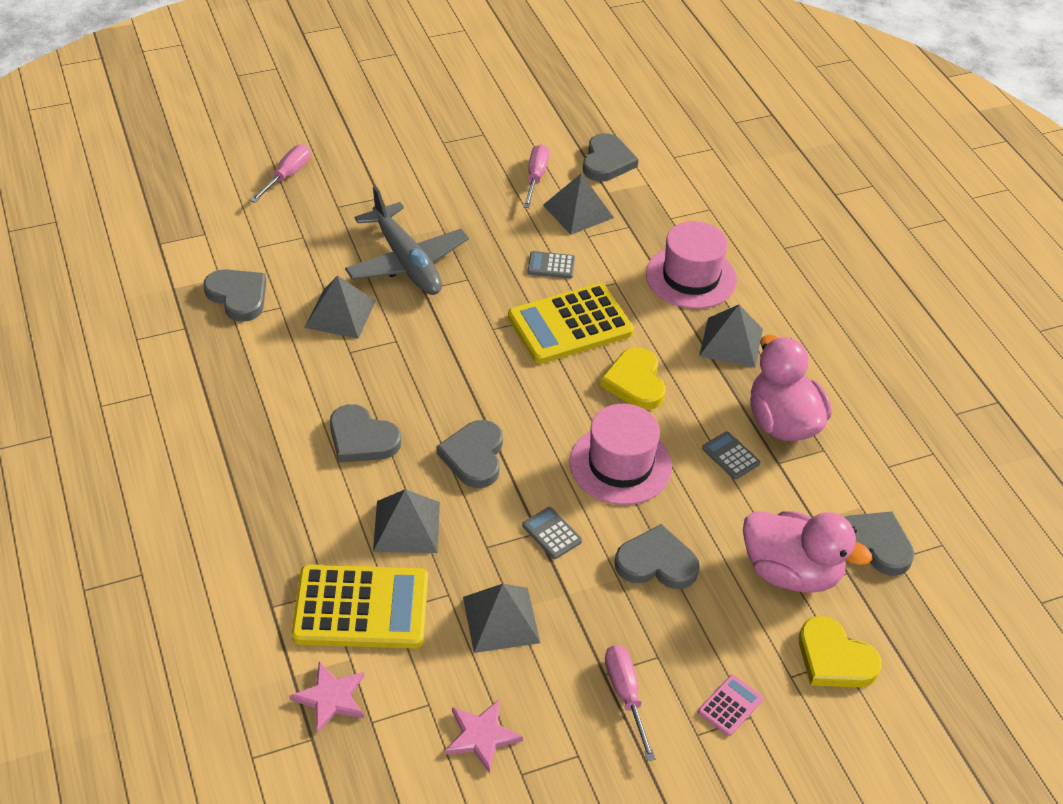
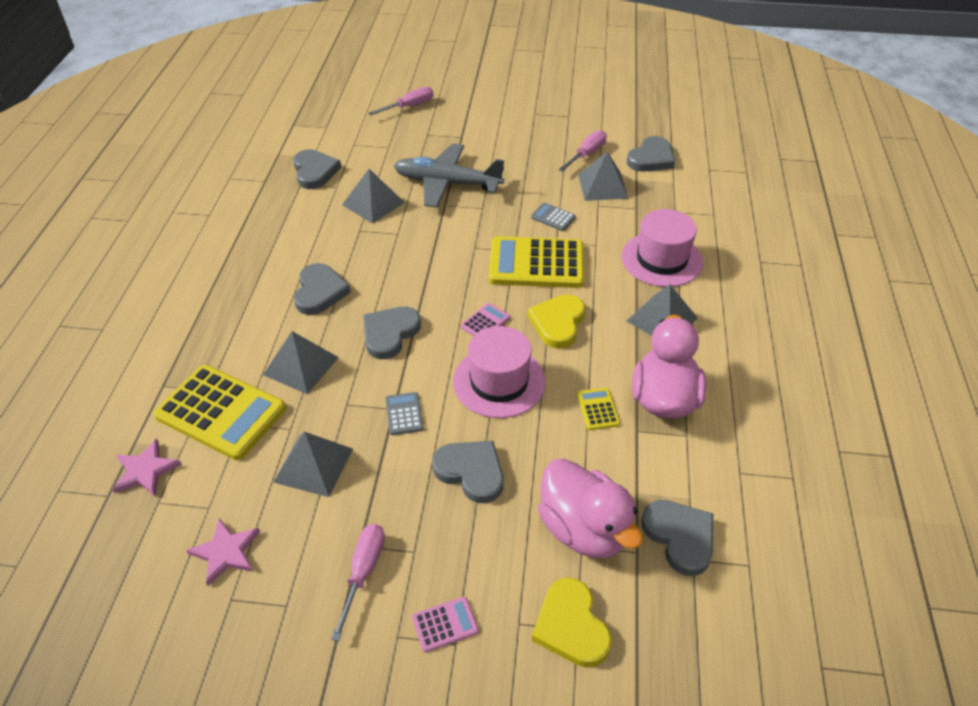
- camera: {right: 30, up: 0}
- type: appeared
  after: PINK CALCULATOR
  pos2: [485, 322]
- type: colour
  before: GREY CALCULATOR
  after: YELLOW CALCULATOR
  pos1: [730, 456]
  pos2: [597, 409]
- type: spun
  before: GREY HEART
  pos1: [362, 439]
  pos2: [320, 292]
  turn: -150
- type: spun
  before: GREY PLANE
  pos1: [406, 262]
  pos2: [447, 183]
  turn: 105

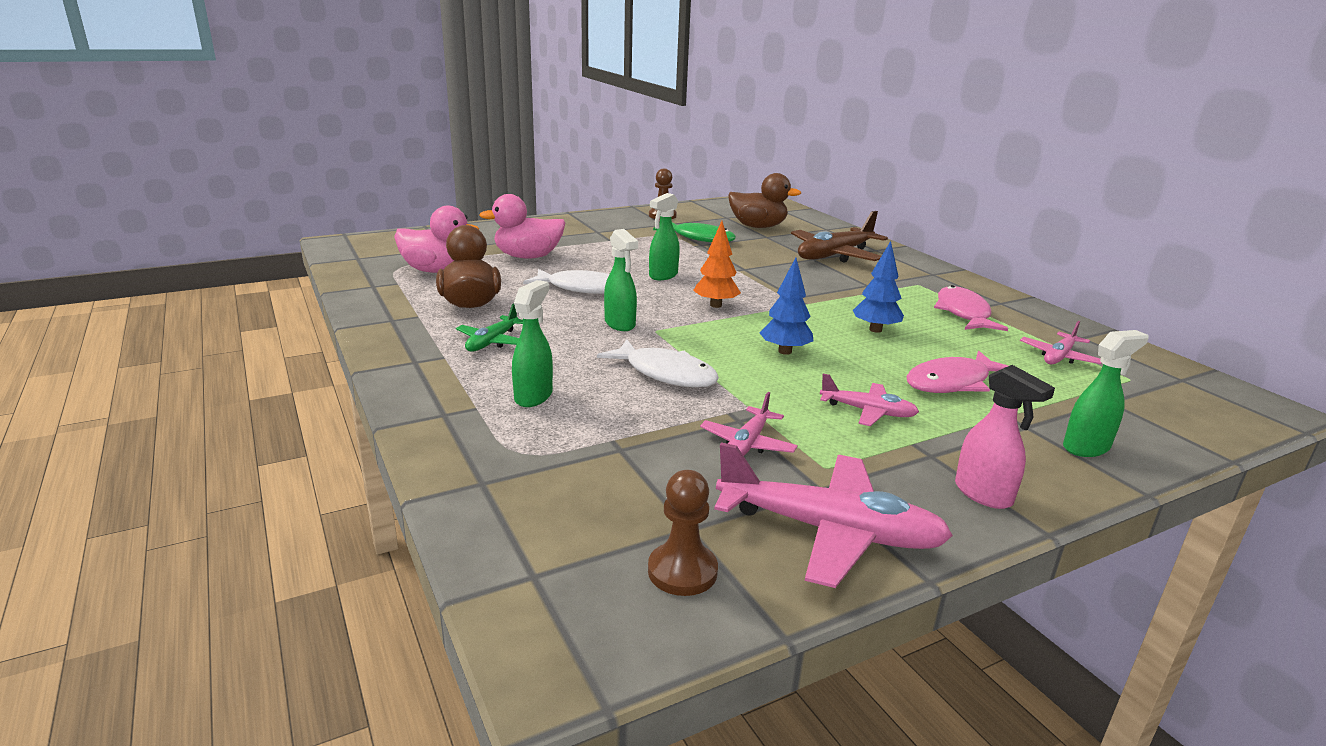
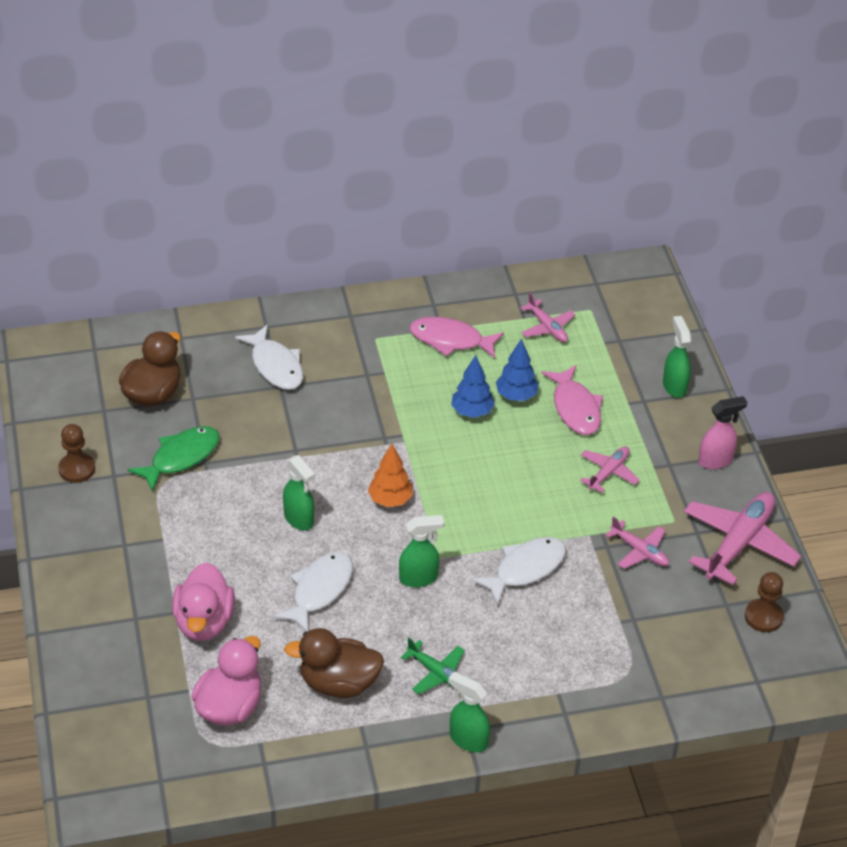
- camera: {right: -75, up: 20}
- type: relocated
  before: GREEN SPRAY BOTTLE
  pos1: [534, 396]
  pos2: [468, 740]
- type: relocated
  before: BLUE TREE
  pos1: [784, 351]
  pos2: [516, 396]
- type: exchanged
  before: BROWN PLANE
  after: WHITE FISH
  pos1: [834, 255]
  pos2: [275, 366]

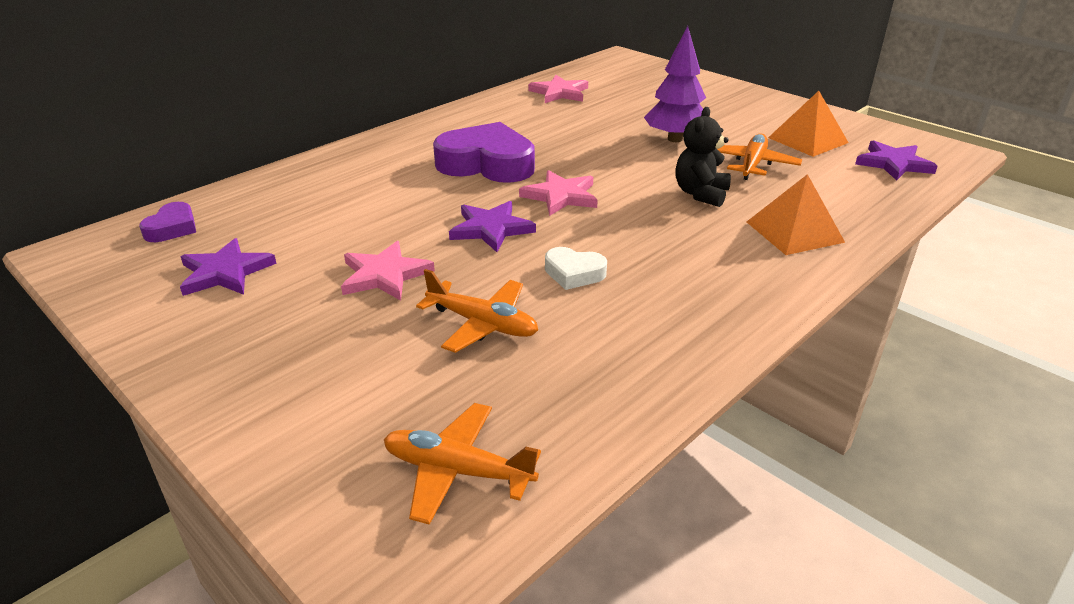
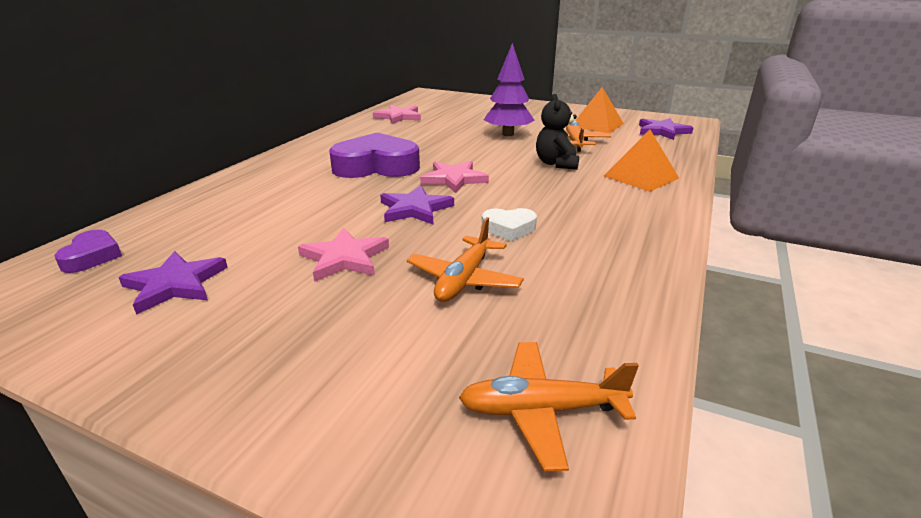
- camera: {right: -20, up: -5}
- type: spun
  before: ORANGE PLANE
  pos1: [482, 324]
  pos2: [464, 279]
  turn: 105

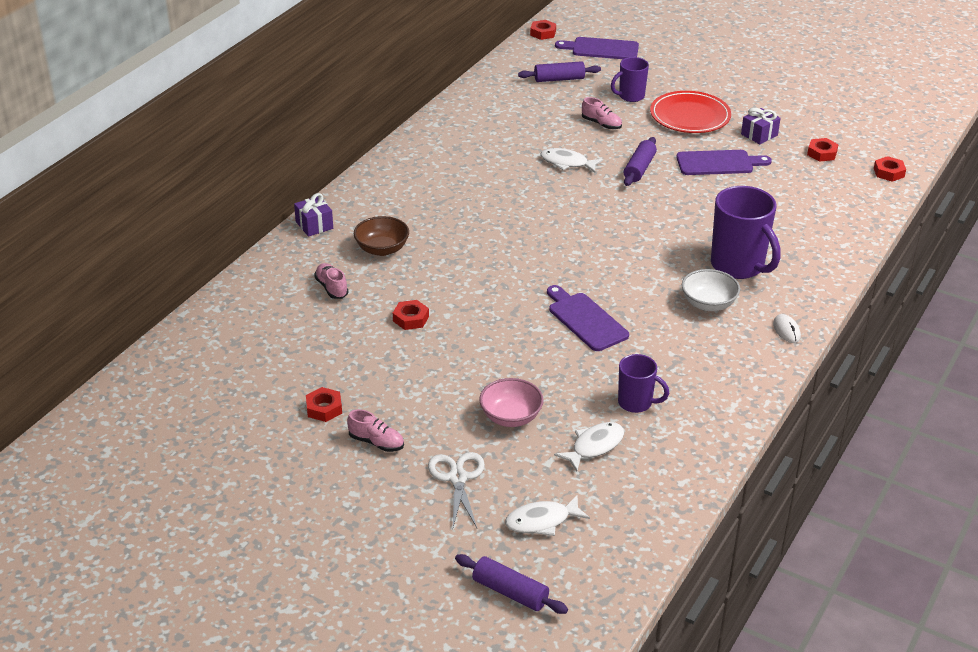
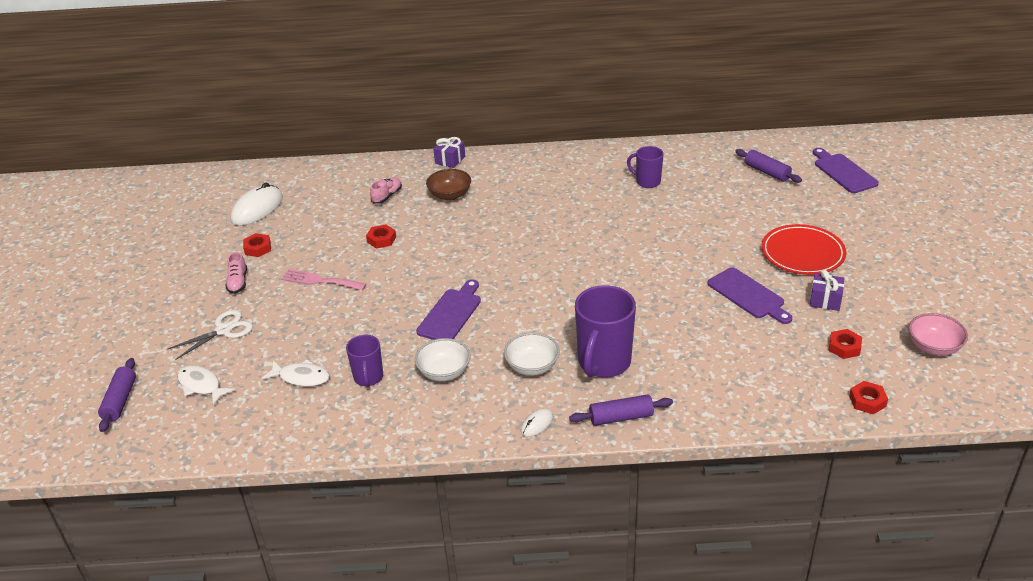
- camera: {right: 60, up: 0}
- type: missing
  before: RED NUT
  pos1: [543, 33]
- type: missing
  before: WHITE FISH
  pos1: [567, 163]
- type: missing
  before: PINK SHOE
  pos1: [601, 124]
- type: appeared
  after: WHITE MOUSE
  pos2: [257, 209]
- type: appeared
  after: PINK FORK
  pos2: [320, 281]
- type: appeared
  after: WHITE BOWL
  pos2: [444, 372]
- type: relocated
  before: PINK BOWL
  pos1: [511, 417]
  pos2: [933, 347]
- type: relocated
  before: PURPLE MUG
  pos1: [630, 96]
  pos2: [647, 182]
- type: relocated
  before: PURPLE ROLLING PIN
  pos1: [639, 168]
  pos2: [621, 417]

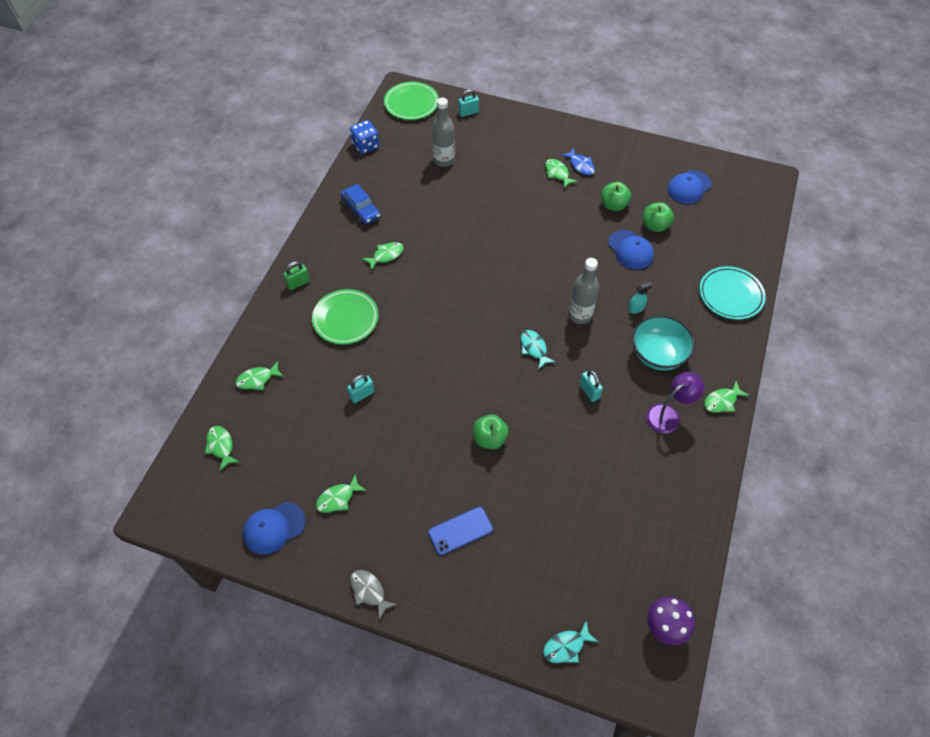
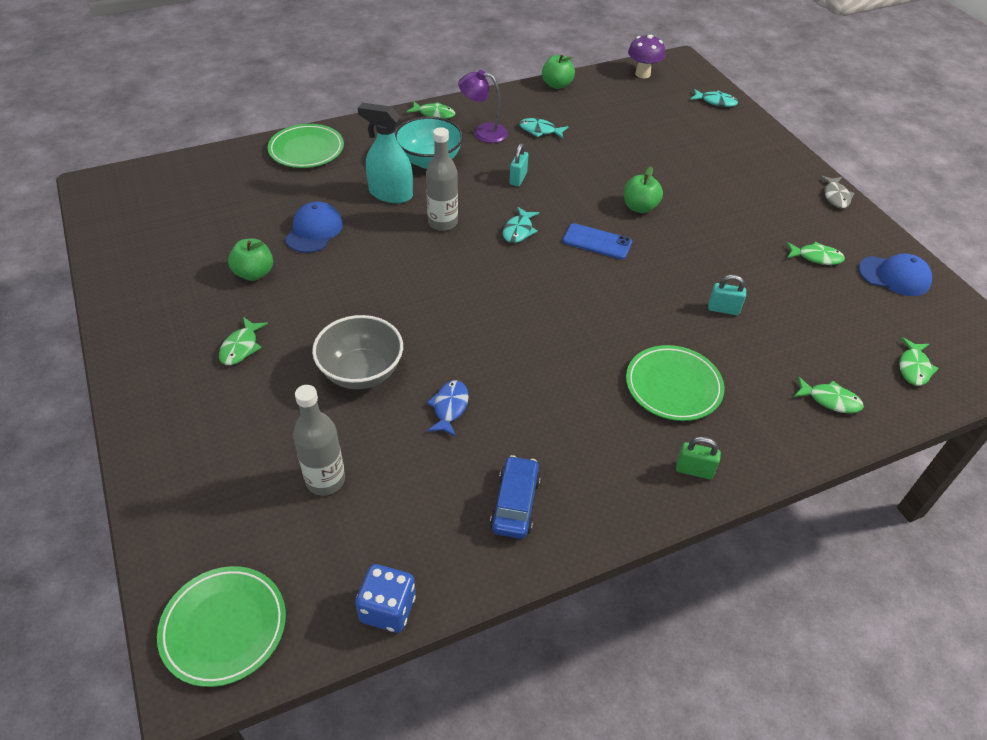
- camera: {right: -135, up: -10}
- type: missing
  before: GREEN FISH
  pos1: [386, 255]
- type: missing
  before: TURQUOISE PADLOCK
  pos1: [468, 112]
- type: missing
  before: BLUE CAP
  pos1: [689, 187]
- type: appeared
  after: GREY BOWL
  pos2: [361, 372]
- type: appeared
  after: TURQUOISE FISH
  pos2: [540, 131]
- type: relocated
  before: BLUE PHONE
  pos1: [460, 531]
  pos2: [597, 242]
- type: relocated
  before: BLUE FISH
  pos1: [580, 165]
  pos2: [449, 408]
- type: relocated
  before: GREEN APPLE
  pos1: [655, 226]
  pos2: [556, 85]
- type: colour
  before: TURQUOISE PLATE
  after: GREEN PLATE
  pos1: [730, 295]
  pos2: [306, 150]
- type: size
  before: TURQUOISE SPRAY BOTTLE
  pos1: [636, 308]
  pos2: [390, 194]
  scale: 2.14

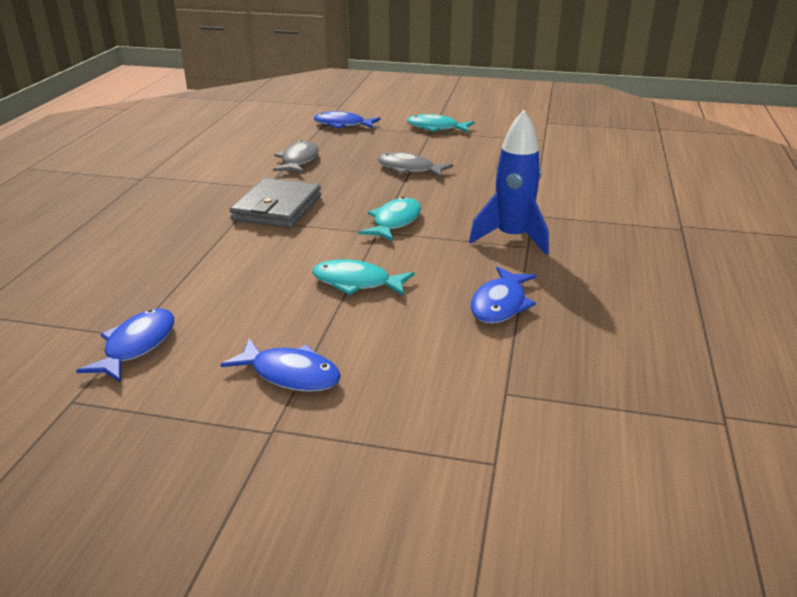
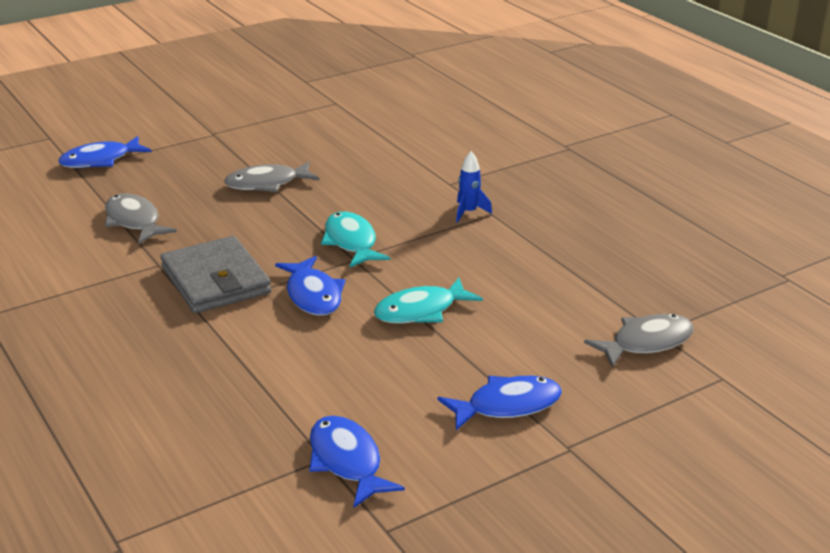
- camera: {right: -45, up: 0}
- type: missing
  before: TURQUOISE FISH
  pos1: [436, 128]
- type: appeared
  after: GREY FISH
  pos2: [646, 343]
- type: relocated
  before: BLUE FISH
  pos1: [500, 304]
  pos2: [313, 295]
- type: size
  before: BLUE ROCKET
  pos1: [512, 238]
  pos2: [468, 212]
  scale: 0.5

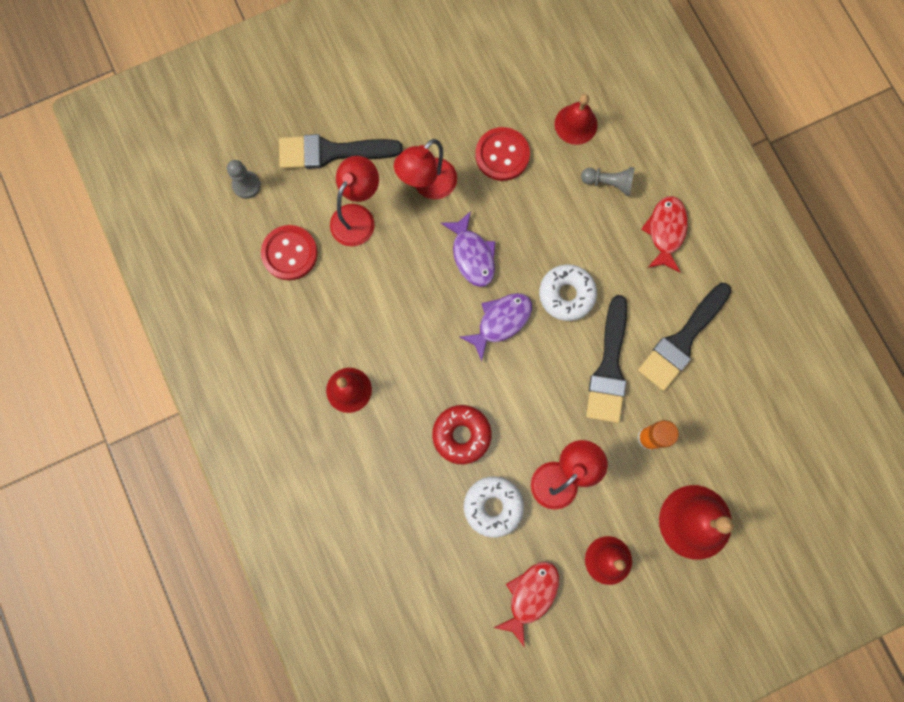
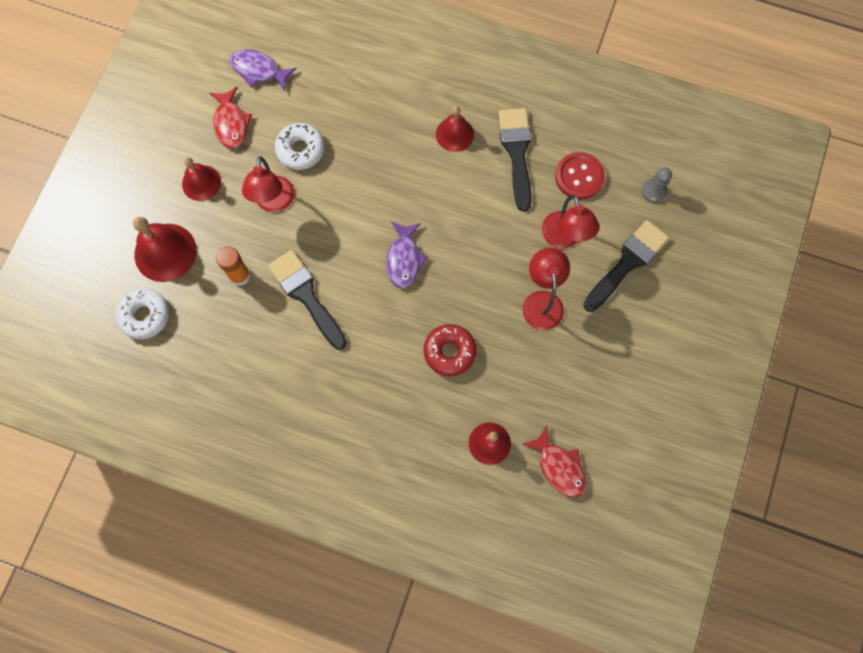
- camera: {right: 135, up: -5}
- type: missing
  before: RED BUTTON
  pos1: [502, 155]
- type: missing
  before: GREY PAWN
  pos1: [608, 183]
- type: relocated
  before: RED DONUT
  pos1: [461, 435]
  pos2: [449, 352]
- type: relocated
  before: PURPLE FISH
  pos1: [472, 255]
  pos2: [259, 70]
- type: relocated
  before: WHITE DONUT
  pos1: [566, 294]
  pos2: [145, 316]
- type: relocated
  before: BLACK BRUSH
  pos1: [682, 340]
  pos2: [517, 152]
- type: relocated
  before: RED FISH
  pos1: [665, 231]
  pos2: [559, 467]

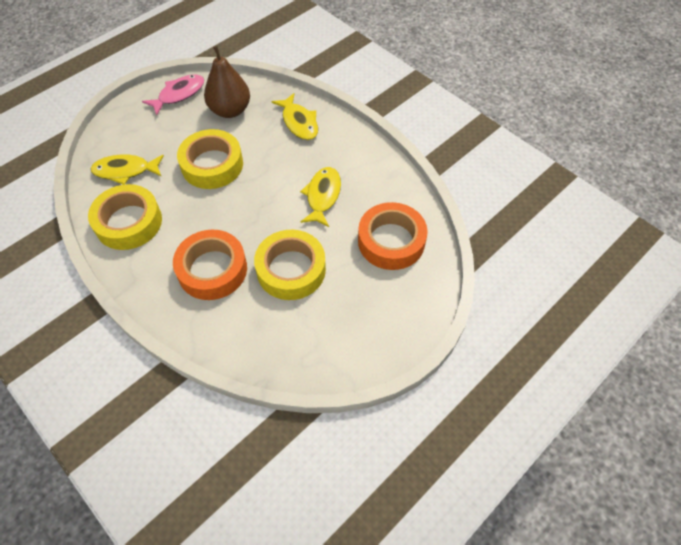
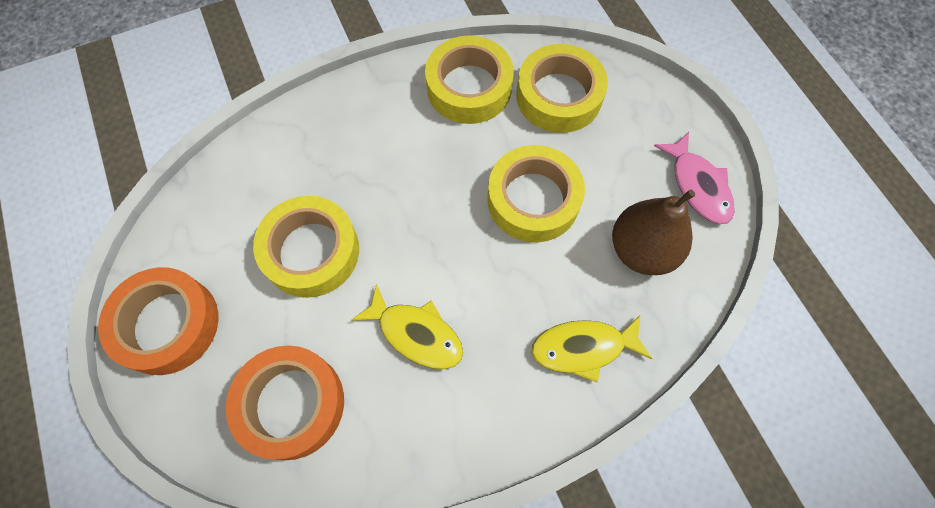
- camera: {right: 110, up: 10}
- type: relocated
  before: ORANGE TAPE
  pos1: [212, 269]
  pos2: [167, 324]
- type: exchanged
  before: YELLOW FISH
  after: YELLOW TAPE
  pos1: [125, 171]
  pos2: [559, 96]

